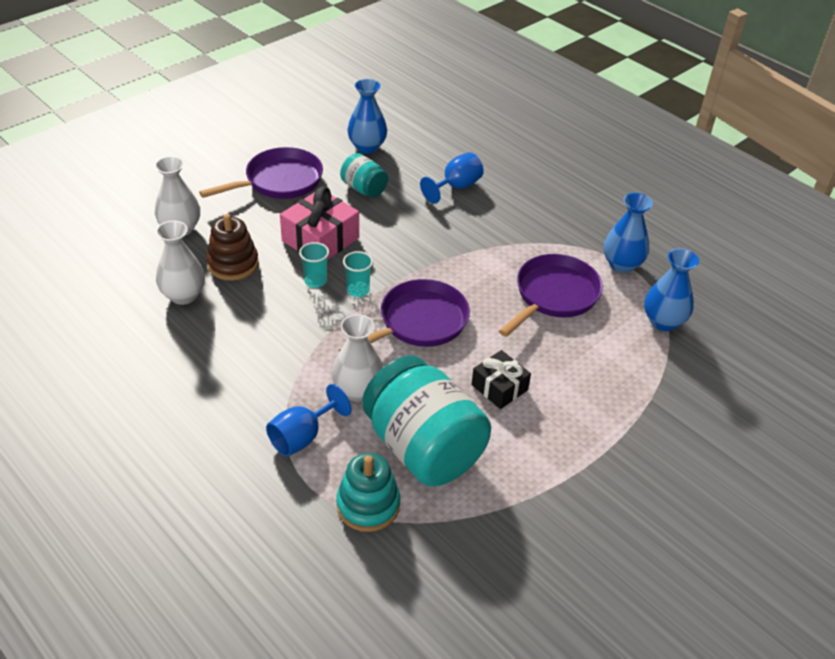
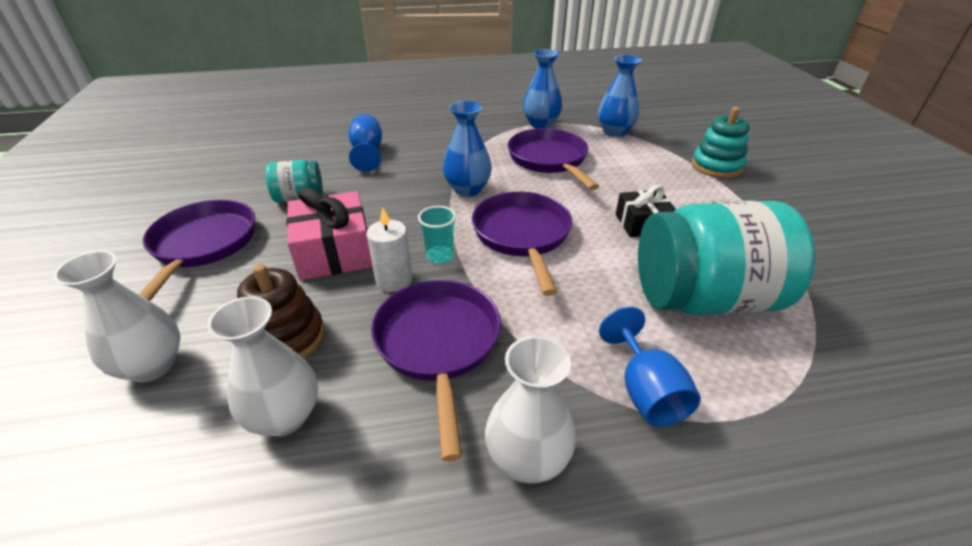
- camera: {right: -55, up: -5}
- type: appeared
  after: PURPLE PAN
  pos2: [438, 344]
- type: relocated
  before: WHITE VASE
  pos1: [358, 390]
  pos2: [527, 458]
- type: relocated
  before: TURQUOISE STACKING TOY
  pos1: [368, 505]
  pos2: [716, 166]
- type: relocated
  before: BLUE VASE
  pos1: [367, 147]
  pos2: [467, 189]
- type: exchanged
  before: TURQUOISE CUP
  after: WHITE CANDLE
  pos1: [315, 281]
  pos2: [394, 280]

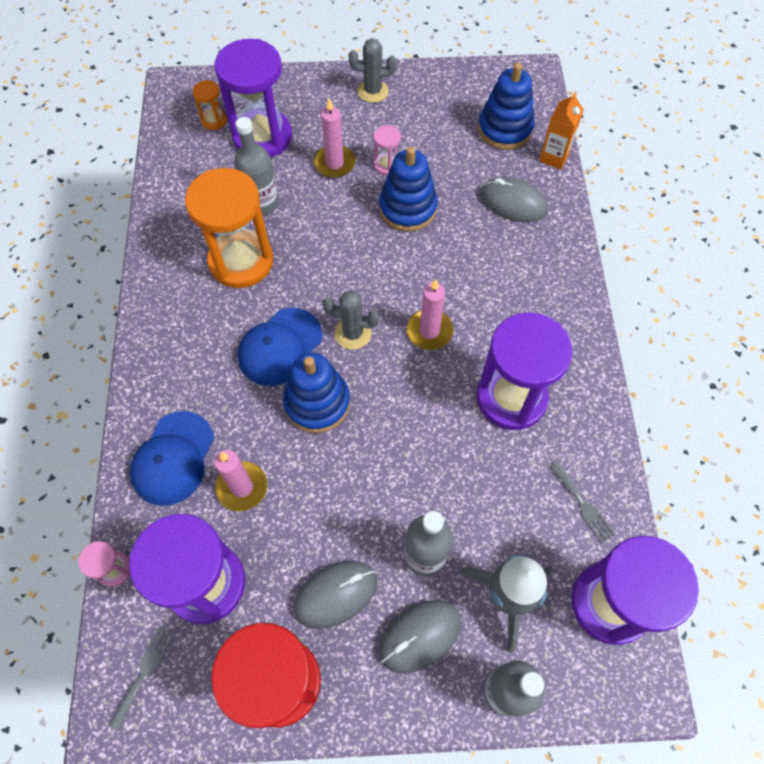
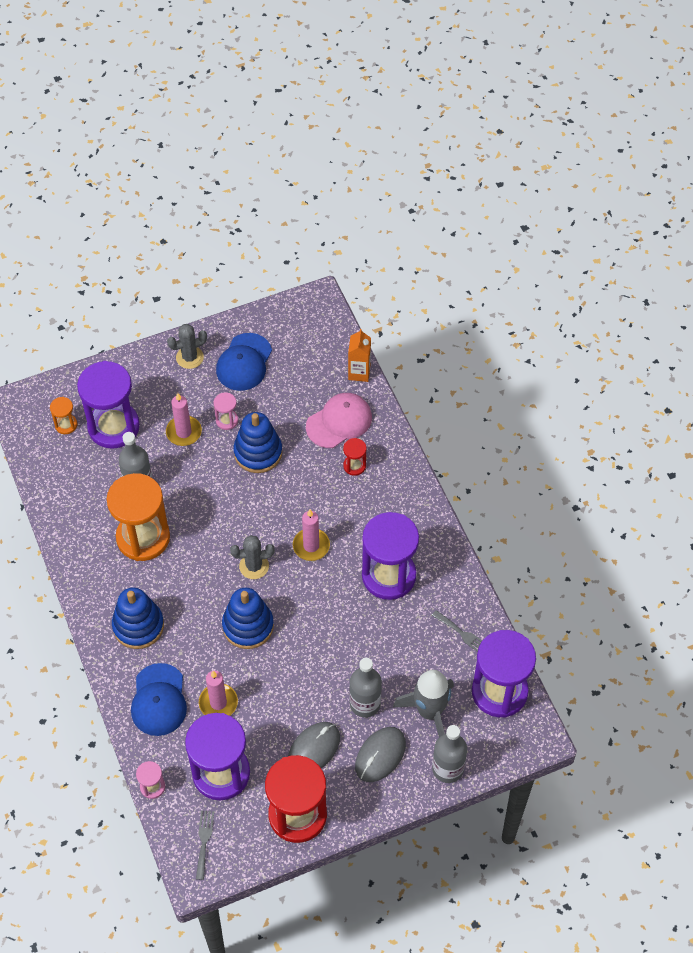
- camera: {right: -20, up: -5}
- type: appeared
  after: RED HOURGLASS
  pos2: [354, 466]
- type: relocated
  before: BLUE CAP
  pos1: [280, 347]
  pos2: [244, 362]
- type: relocated
  before: BLUE STACKING TOY
  pos1: [505, 129]
  pos2: [138, 626]
- type: exchanged
  before: GREY MOUSE
  after: PINK CAP
  pos1: [513, 202]
  pos2: [339, 422]

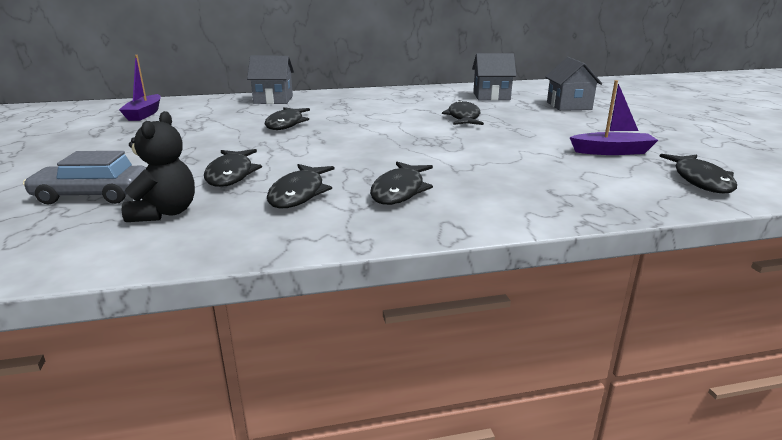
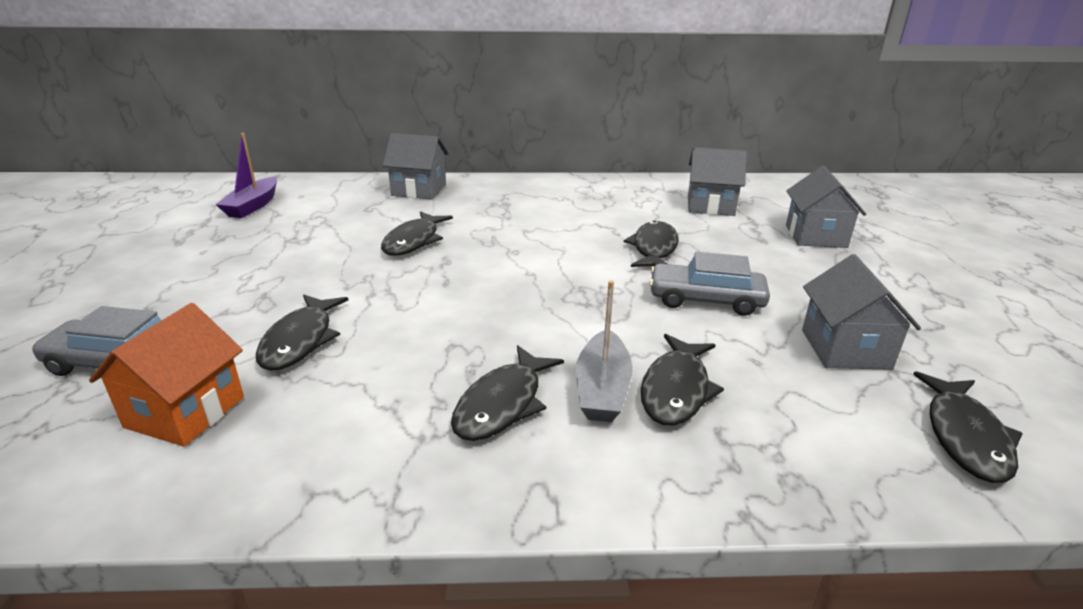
- camera: {right: 10, up: 5}
- type: appeared
  after: GREY BOAT
  pos2: [602, 389]
- type: appeared
  after: GREY CAR
  pos2: [706, 300]
- type: relocated
  before: BLACK FISH
  pos1: [299, 193]
  pos2: [676, 390]
- type: exchanged
  before: BLACK TEDDY BEAR
  after: ORANGE HOUSE
  pos1: [165, 213]
  pos2: [185, 412]
- type: exchanged
  before: PURPLE BOAT
  after: GREY HOUSE
  pos1: [612, 151]
  pos2: [845, 349]

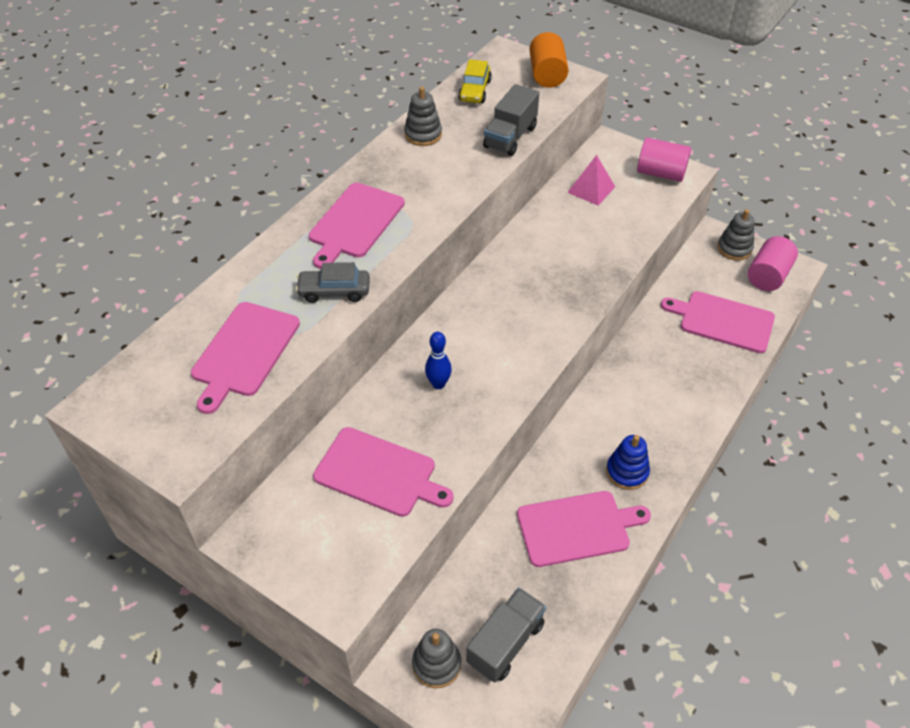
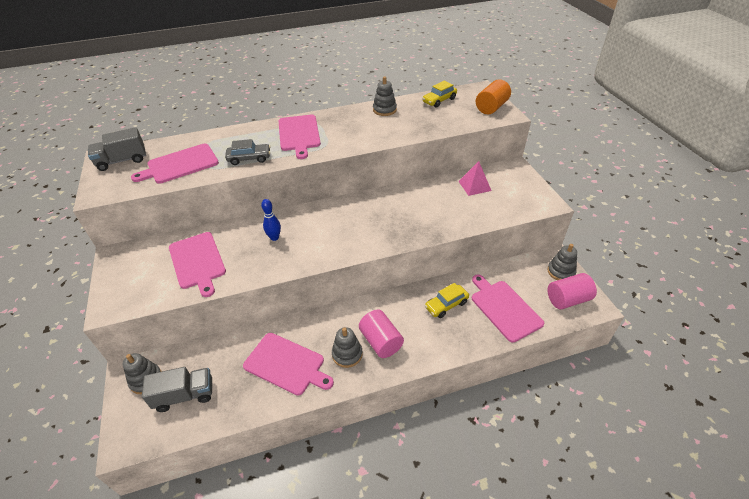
- camera: {right: 40, up: -5}
- type: appeared
  after: YELLOW CAR
  pos2: [446, 305]
- type: relocated
  before: GREY TRUCK
  pos1: [510, 137]
  pos2: [122, 161]
- type: relocated
  before: PINK CYLINDER
  pos1: [660, 173]
  pos2: [381, 341]
- type: colour
  before: BLUE STACKING TOY
  after: GREY STACKING TOY
  pos1: [627, 472]
  pos2: [347, 354]
- type: spun
  before: GREY CAR
  pos1: [334, 291]
  pos2: [249, 158]
  turn: 135
- type: spun
  before: PINK CUTTING BOARD
  pos1: [355, 223]
  pos2: [299, 134]
  turn: -75

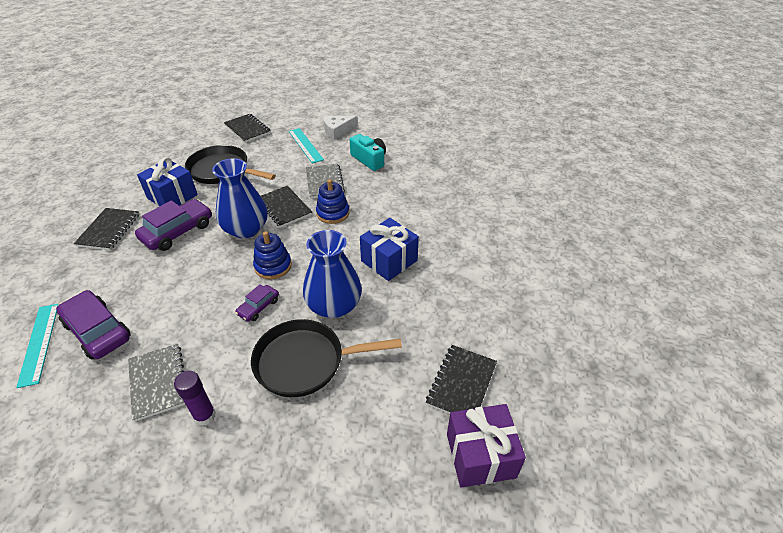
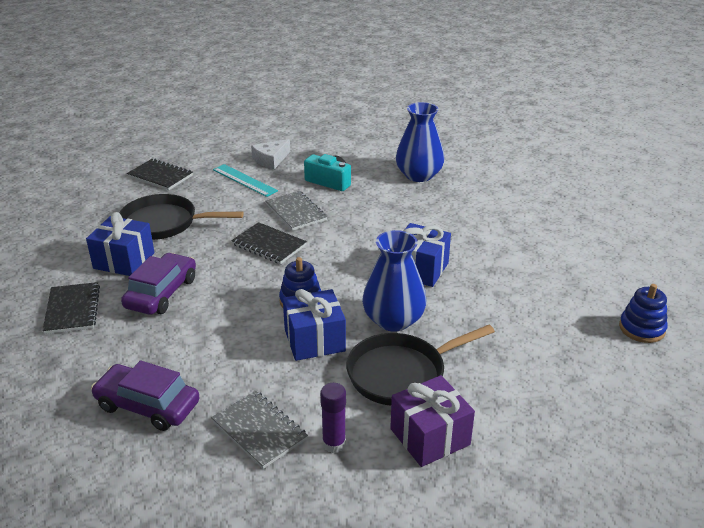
- camera: {right: -20, up: -10}
- type: missing
  before: TURQUOISE RULER
  pos1: [39, 343]
- type: missing
  before: BLACK NOTEBOOK
  pos1: [461, 384]
- type: relocated
  before: BLUE VASE
  pos1: [246, 229]
  pos2: [419, 175]
- type: relocated
  before: BLUE STACKING TOY
  pos1: [333, 213]
  pos2: [642, 328]
- type: relocated
  before: PURPLE GIFT
  pos1: [480, 455]
  pos2: [430, 437]
- type: exchanged
  before: PURPLE CAR
  after: BLUE GIFT
  pos1: [258, 307]
  pos2: [314, 340]

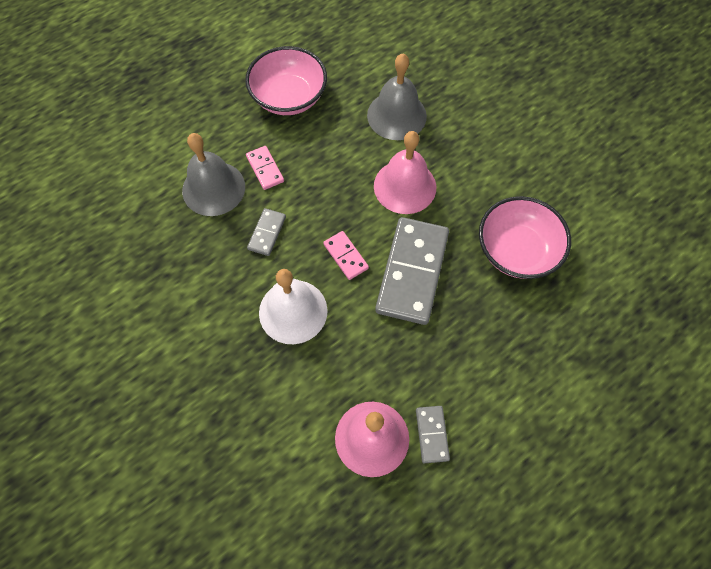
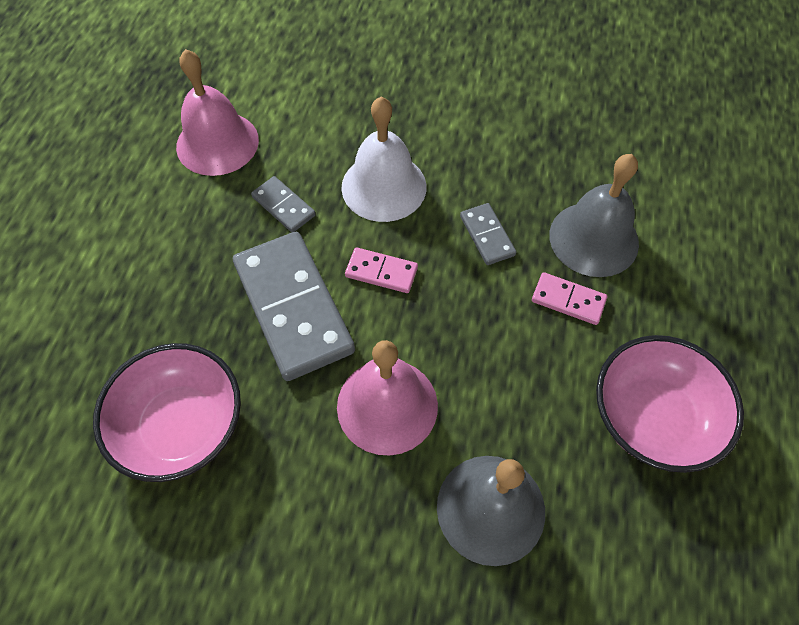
- camera: {right: 140, up: -5}
- type: relocated
  before: GREY DOMINO
  pos1: [432, 434]
  pos2: [283, 206]

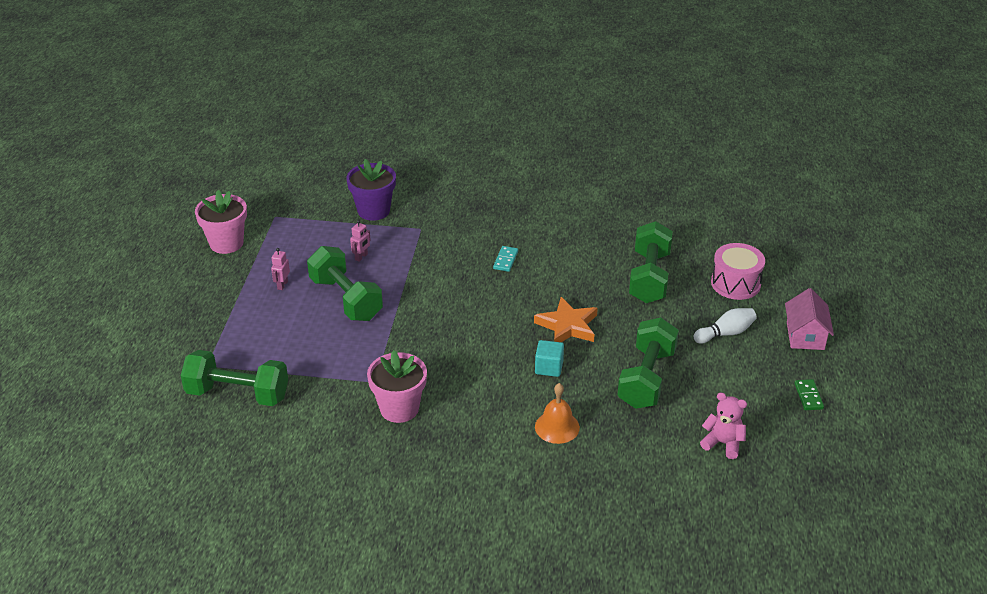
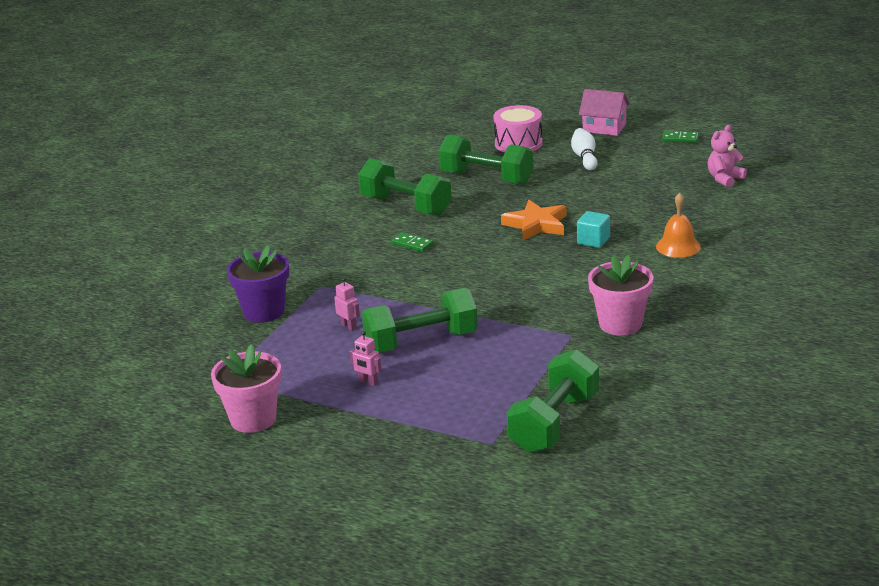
- camera: {right: -70, up: -10}
- type: relocated
  before: GREEN DUMBBELL
  pos1: [646, 378]
  pos2: [406, 206]
- type: colour
  before: TURQUOISE DOMINO
  after: GREEN DOMINO
  pos1: [505, 260]
  pos2: [412, 244]

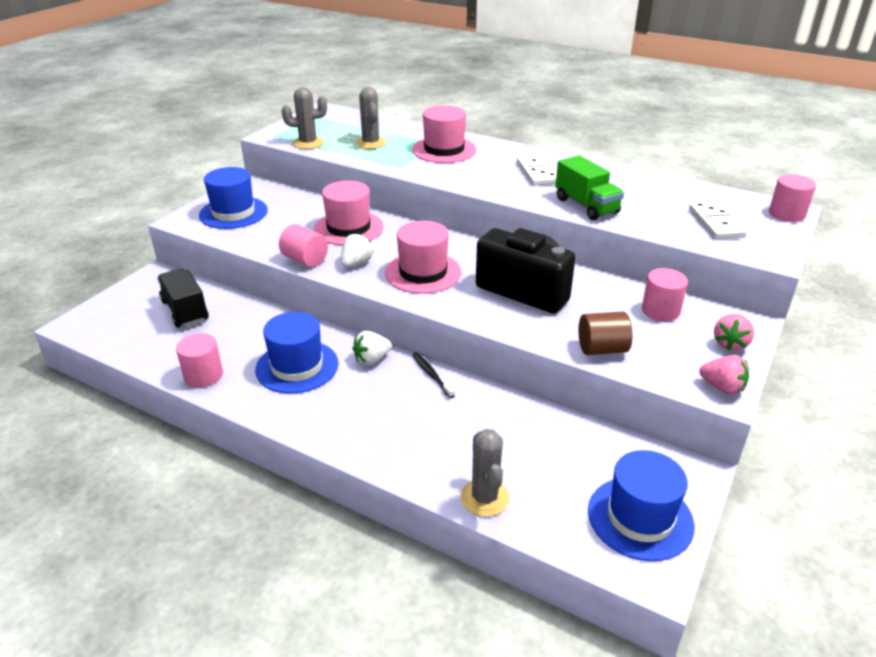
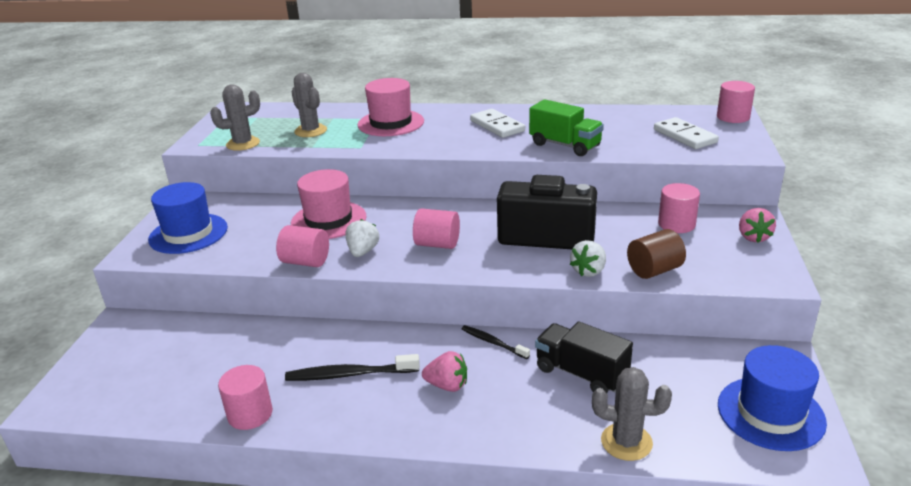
- camera: {right: -20, up: -5}
- type: relocated
  before: BLACK TRUCK
  pos1: [185, 311]
  pos2: [581, 373]
- type: relocated
  before: WHITE STRAWBERRY
  pos1: [372, 359]
  pos2: [589, 271]
- type: relocated
  before: PINK STRAWBERRY
  pos1: [722, 388]
  pos2: [447, 385]
- type: exchanged
  before: BLUE HAT
  after: BLACK TOOTHBRUSH
  pos1: [297, 366]
  pos2: [349, 374]
- type: exchanged
  before: PINK HAT
  after: PINK CYLINDER
  pos1: [423, 272]
  pos2: [437, 244]
- type: spun
  before: GREY CACTUS
  pos1: [485, 498]
  pos2: [626, 442]
  turn: -45

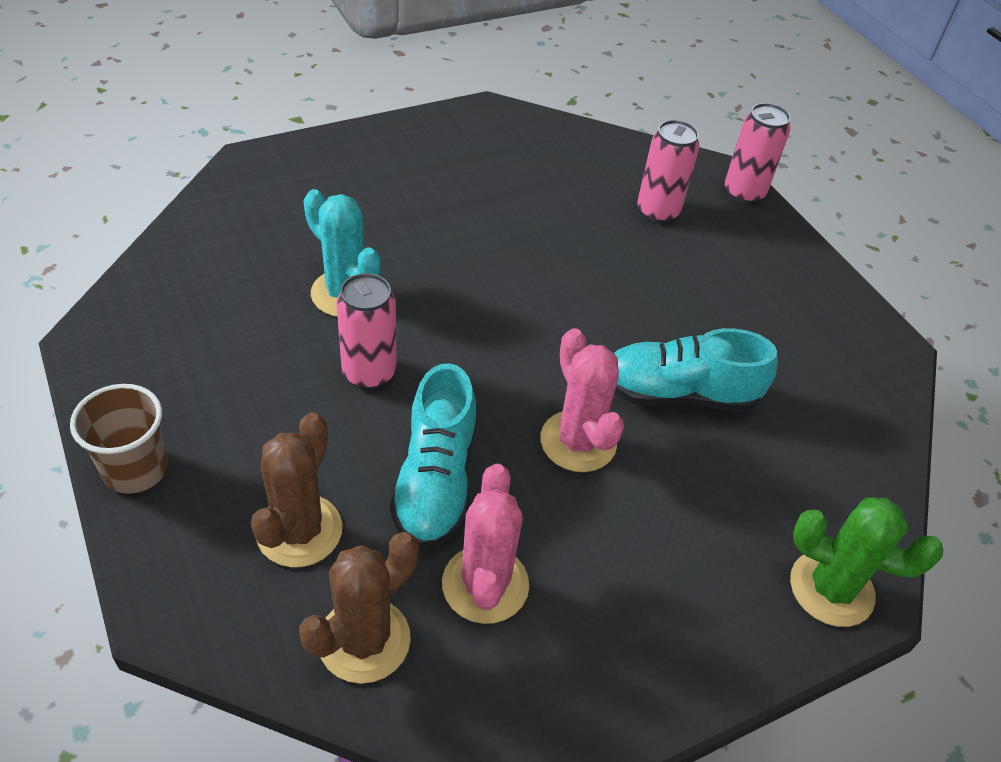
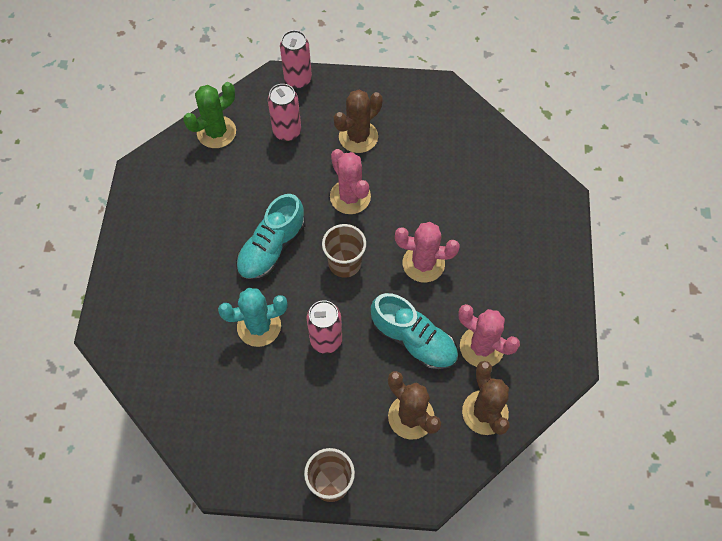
- camera: {right: -55, up: 15}
- type: appeared
  after: BROWN CUP
  pos2: [344, 263]
- type: appeared
  after: PINK CACTUS
  pos2: [350, 197]
- type: appeared
  after: BROWN CACTUS
  pos2: [358, 137]
- type: relocated
  before: TURQUOISE SHOE
  pos1: [679, 394]
  pos2: [272, 249]
- type: relocated
  before: GREEN CACTUS
  pos1: [831, 588]
  pos2: [216, 132]

